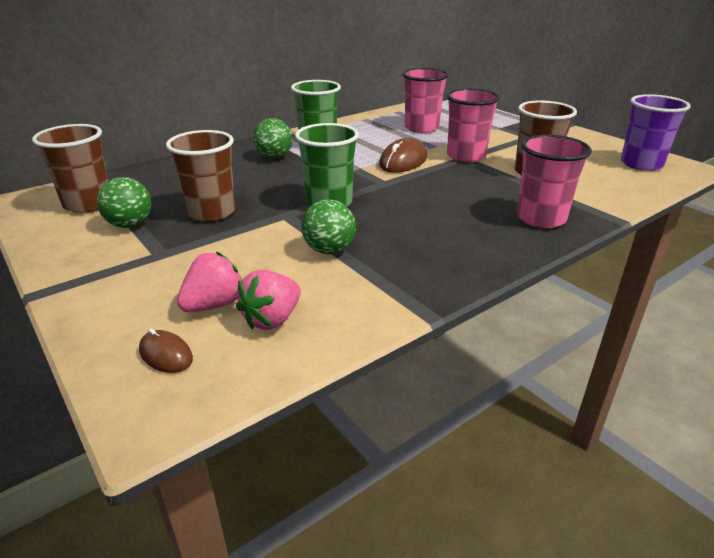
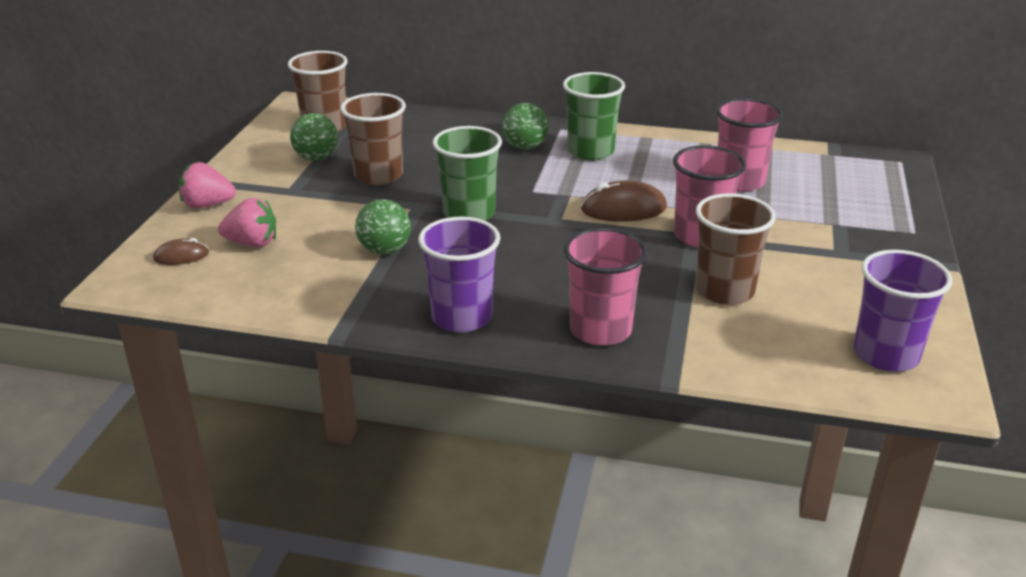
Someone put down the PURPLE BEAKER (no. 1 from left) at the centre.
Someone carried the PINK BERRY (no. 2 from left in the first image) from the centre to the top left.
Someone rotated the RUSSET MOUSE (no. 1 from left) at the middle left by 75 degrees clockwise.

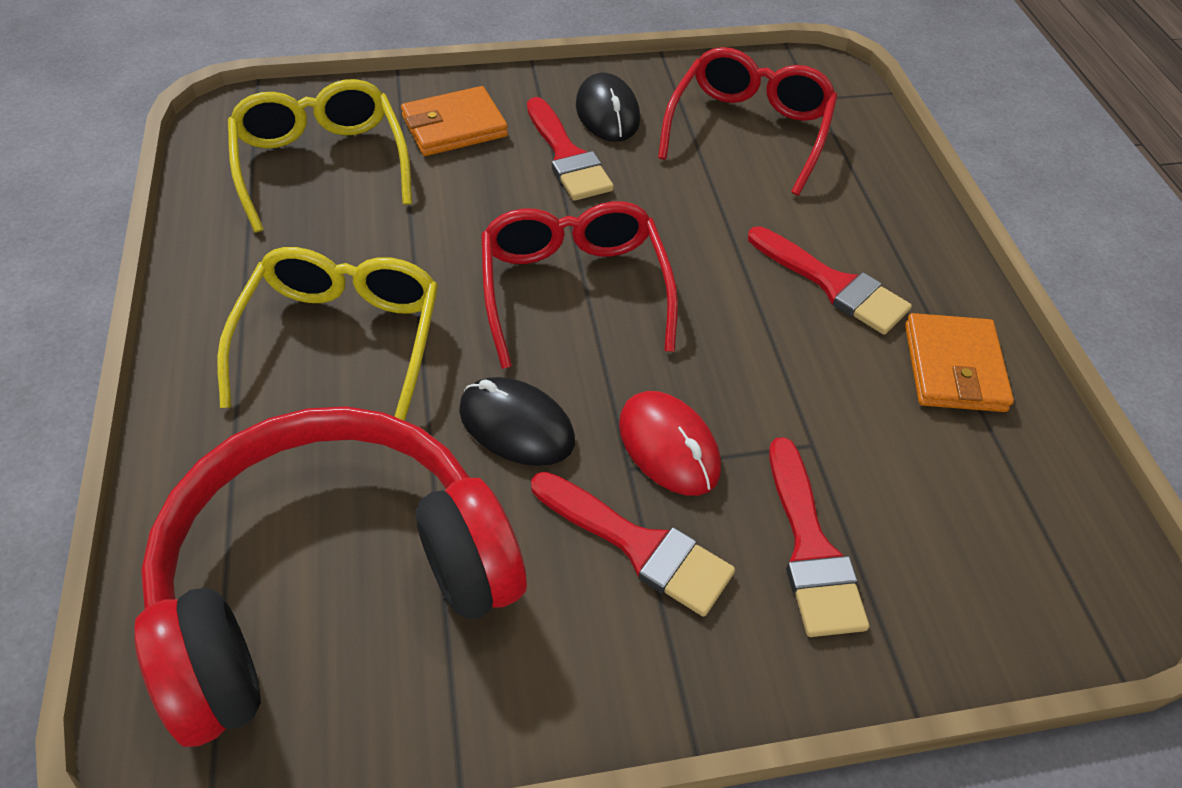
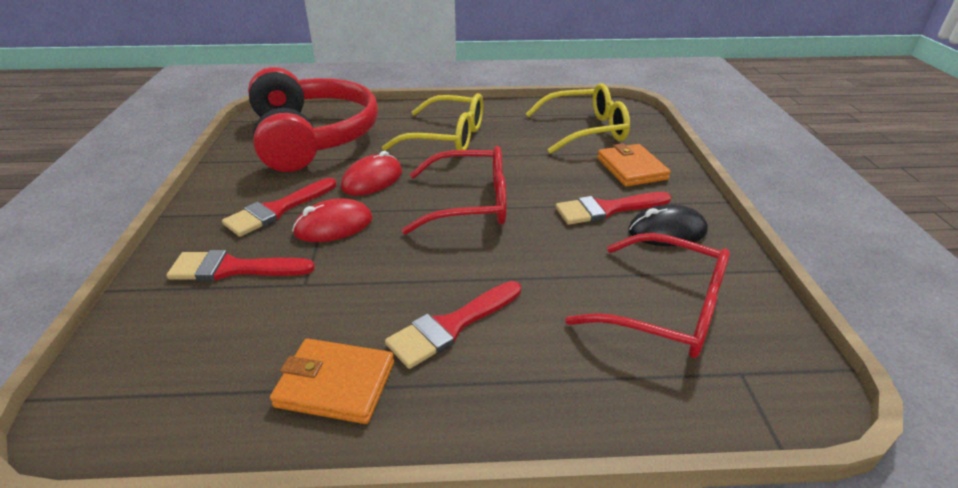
Someone repainted the JET-BLACK MOUSE (no. 1 from left) at the centre, which became the RED MOUSE (no. 2 from left) at the centre.

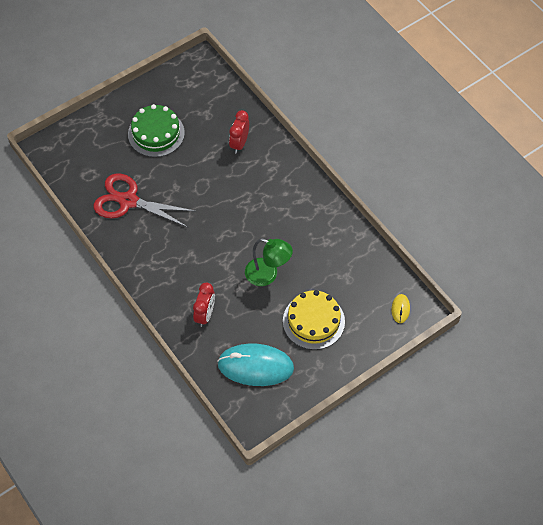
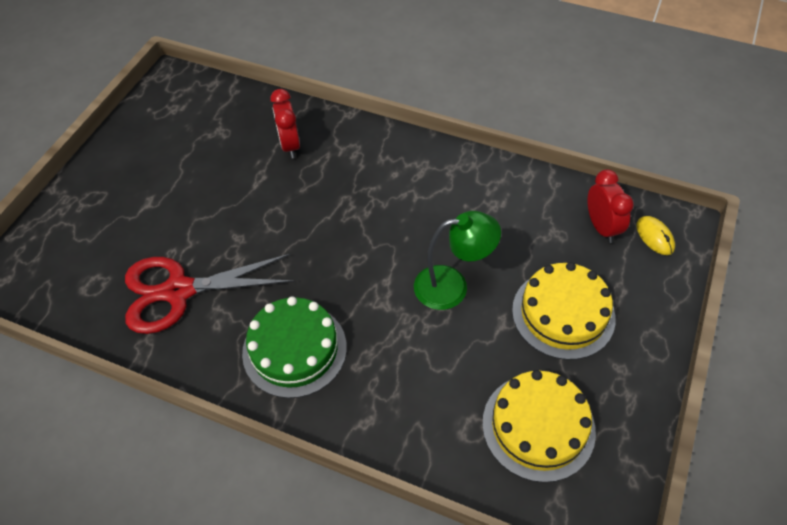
Someone carried the EMERALD GATEAU from the top left to the centre.
Someone carried the RED CLOCK (no. 1 from left in the first image) from the centre to the middle right.
Someone swapped the TEAL MOUSE at the bottom centre for the YELLOW GATEAU (no. 1 from left) at the bottom right.

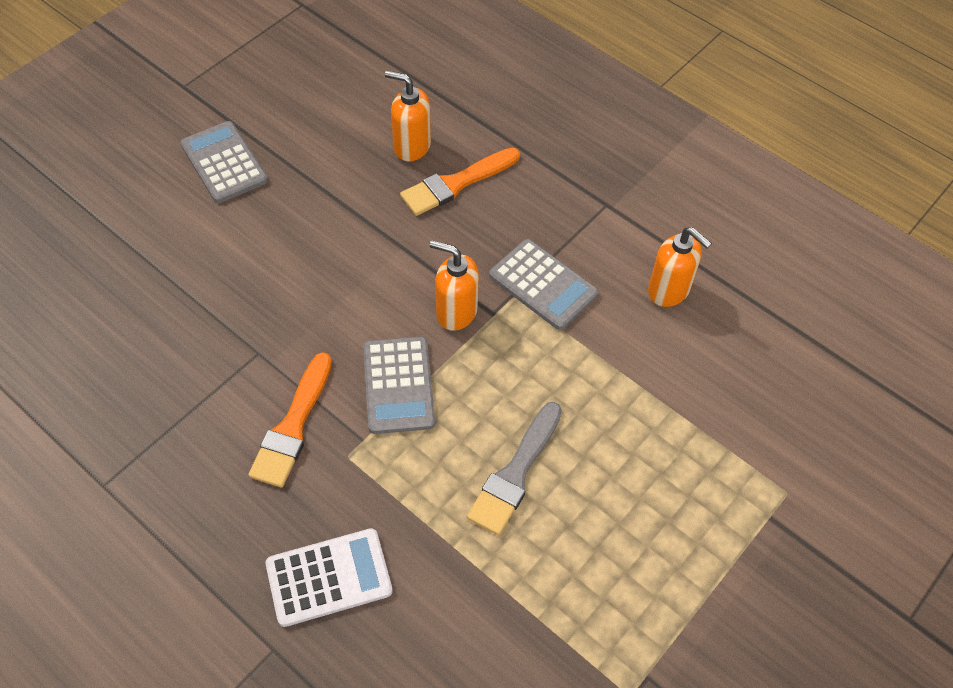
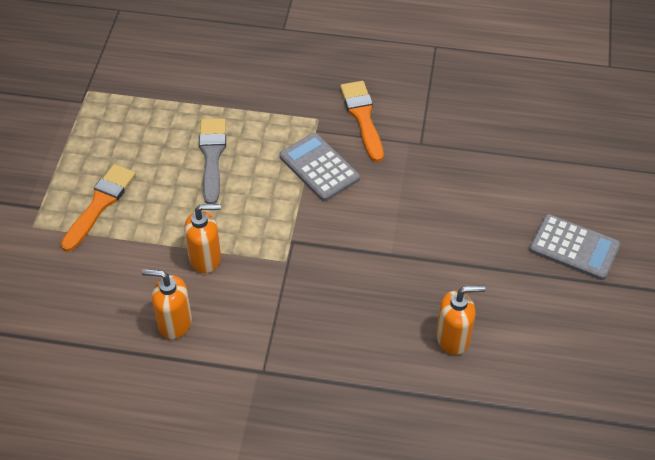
Someone took away the PURE WHITE CALCULATOR at the bottom centre.
Someone took away the ASH-GREY CALCULATOR (no. 3 from left) at the centre.
Someone carried the ORANGE PAINTBRUSH (no. 2 from left in the first image) from the top centre to the middle left.
Someone carried the ORANGE PUMP BOTTLE (no. 2 from left) from the centre to the middle left.

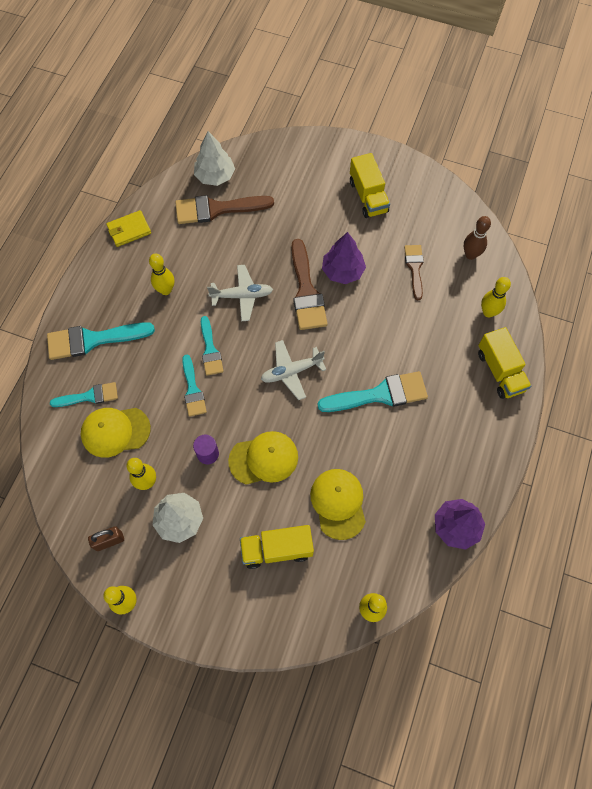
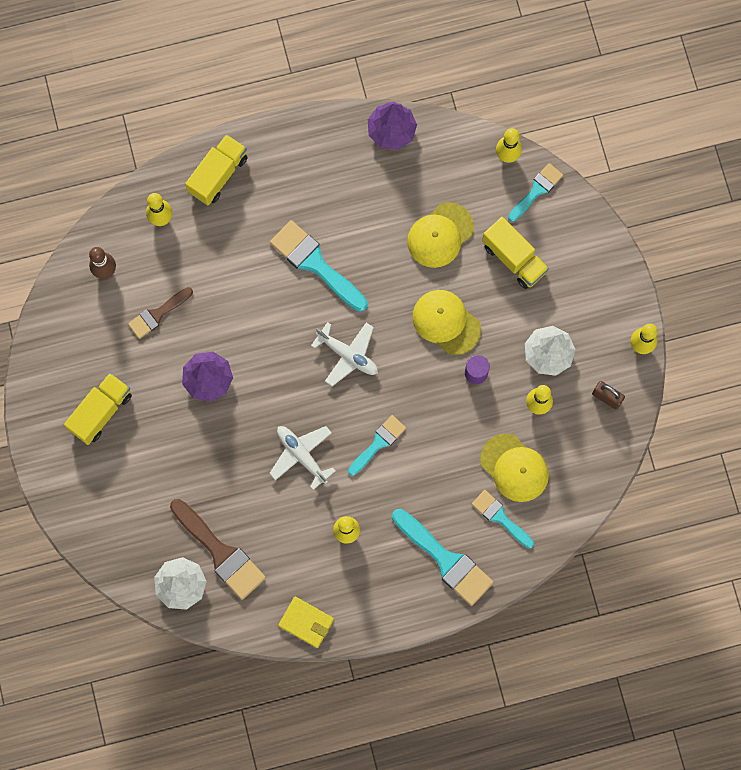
Someone took away the RUSSET PAINTBRUSH (no. 2 from left) at the centre.
Someone carried the TEAL PAINTBRUSH (no. 3 from left in the first image) from the middle left to the top right.

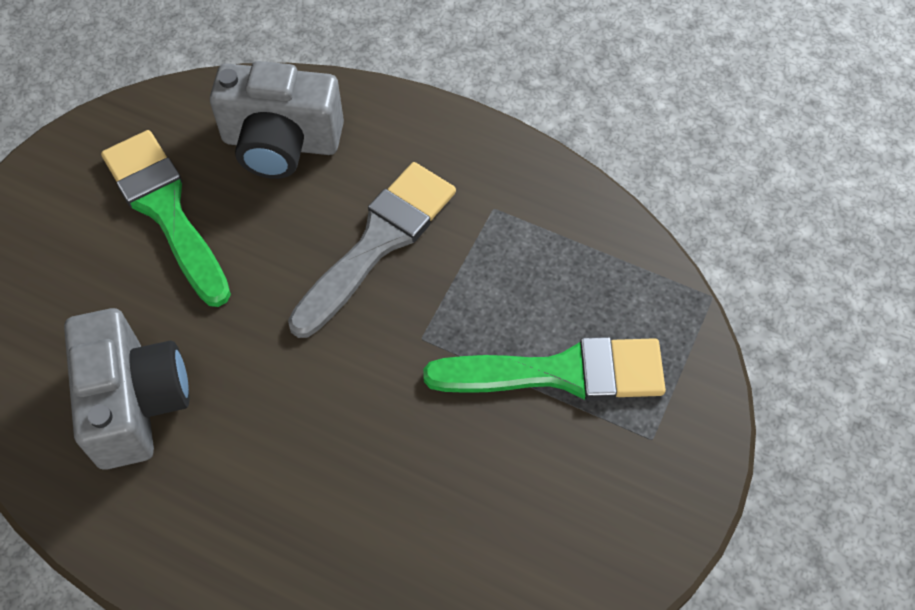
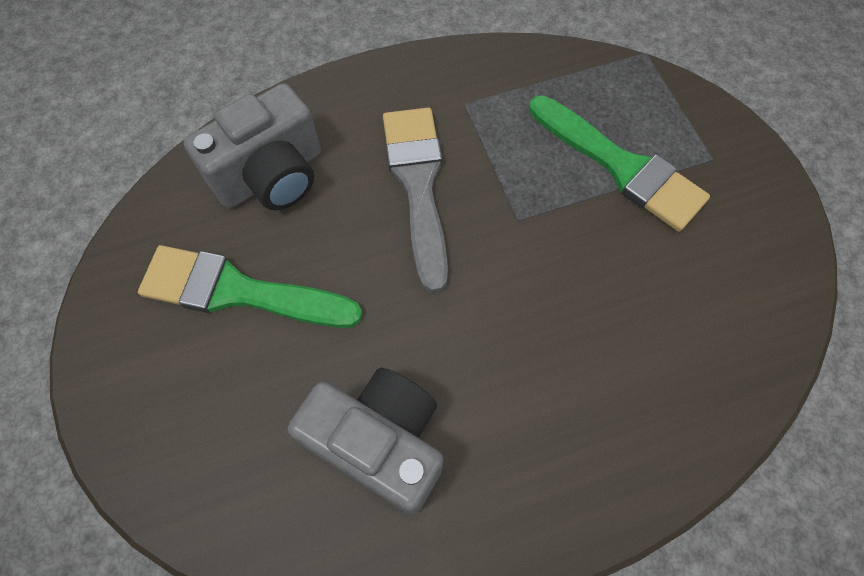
Someone rotated the EMERALD PAINTBRUSH (no. 2 from left) at the centre by 90 degrees clockwise.

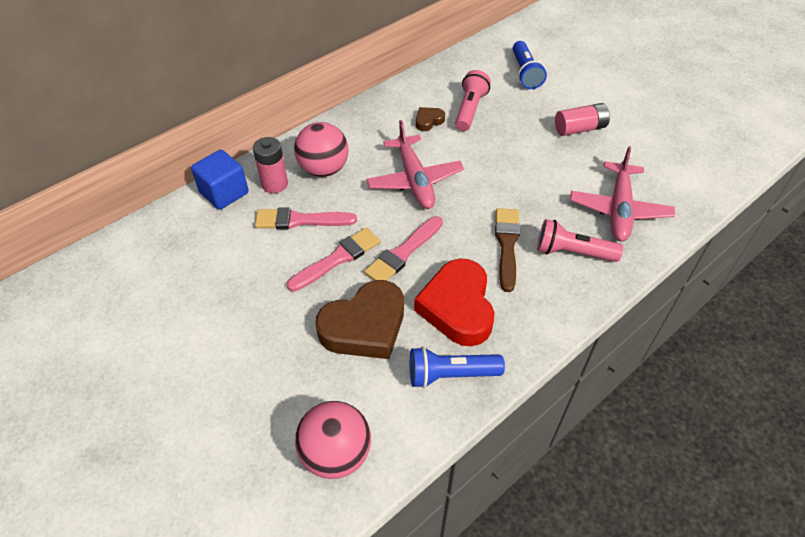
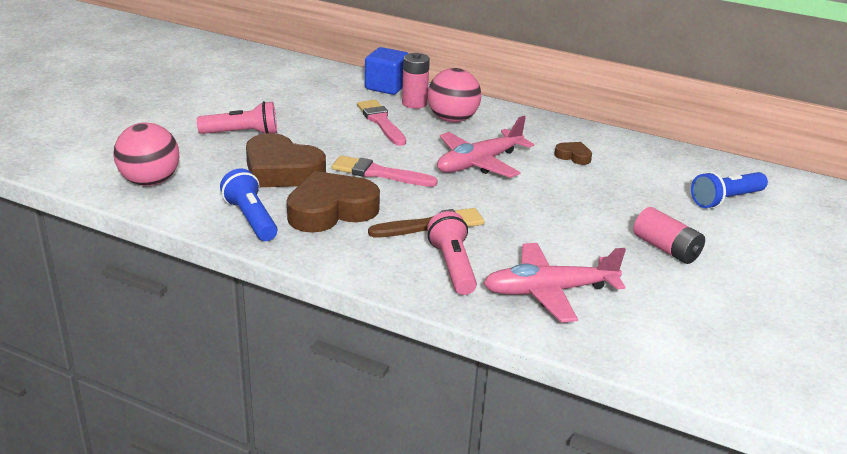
Someone took away the PINK PAINTBRUSH (no. 2 from left) at the centre.
Someone carried the PINK TORCH (no. 1 from left) from the top centre to the top left.
Someone repainted the RED HEART at the centre, which became the RUSSET HEART (no. 2 from left) at the centre.

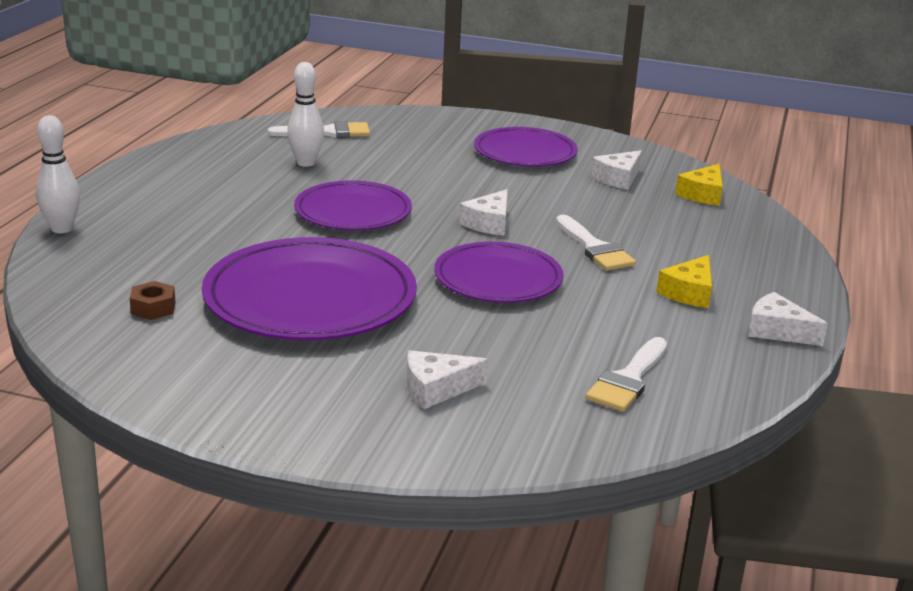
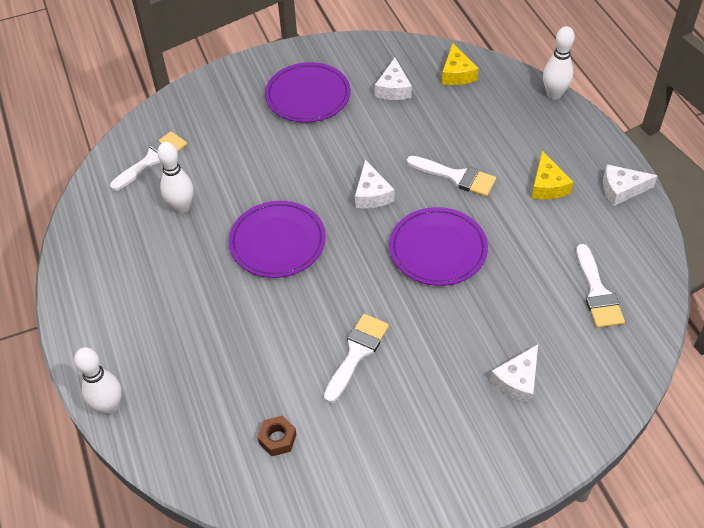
Someone put down the PURE WHITE TENPIN (no. 3 from left) at the top right.
Someone swapped the PURPLE PLATE (no. 1 from left) at the centre for the PURE WHITE PAINTBRUSH (no. 2 from left) at the bottom centre.

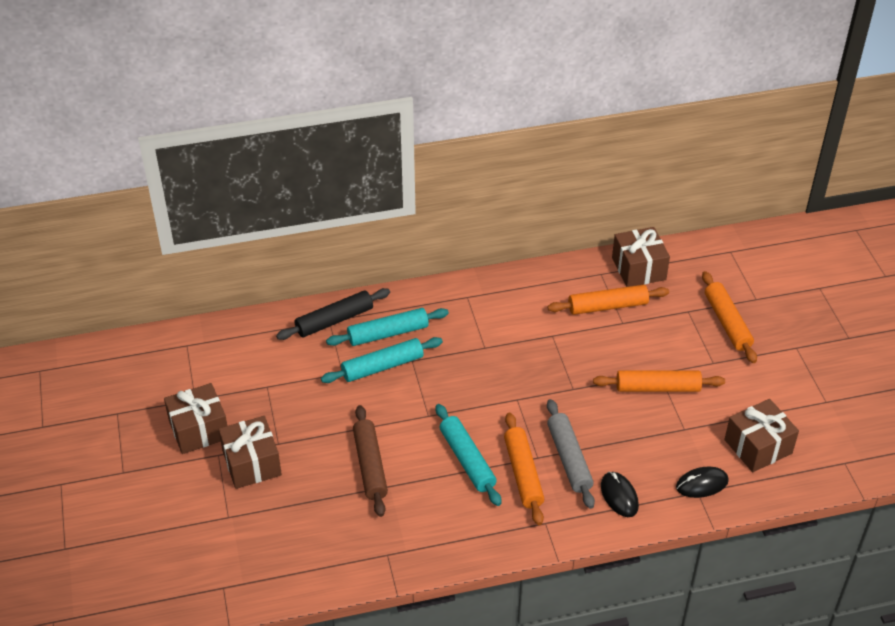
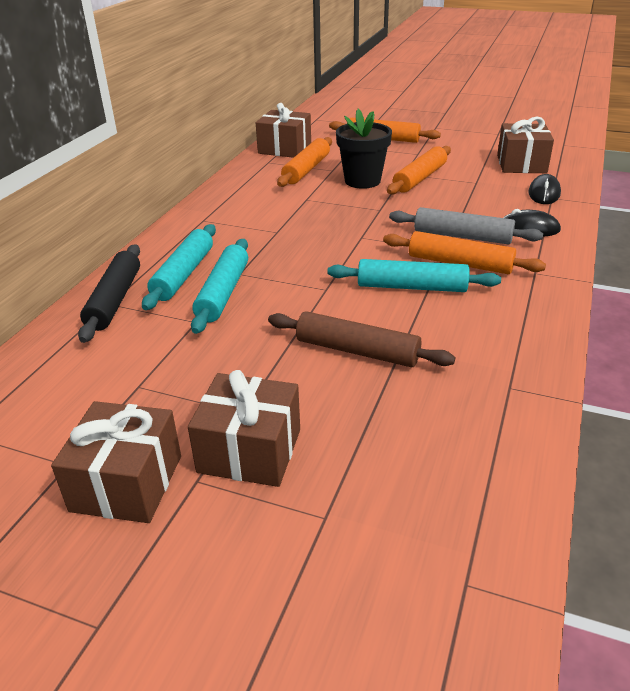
Someone put down the JET-BLACK PLANT POT at the top centre.

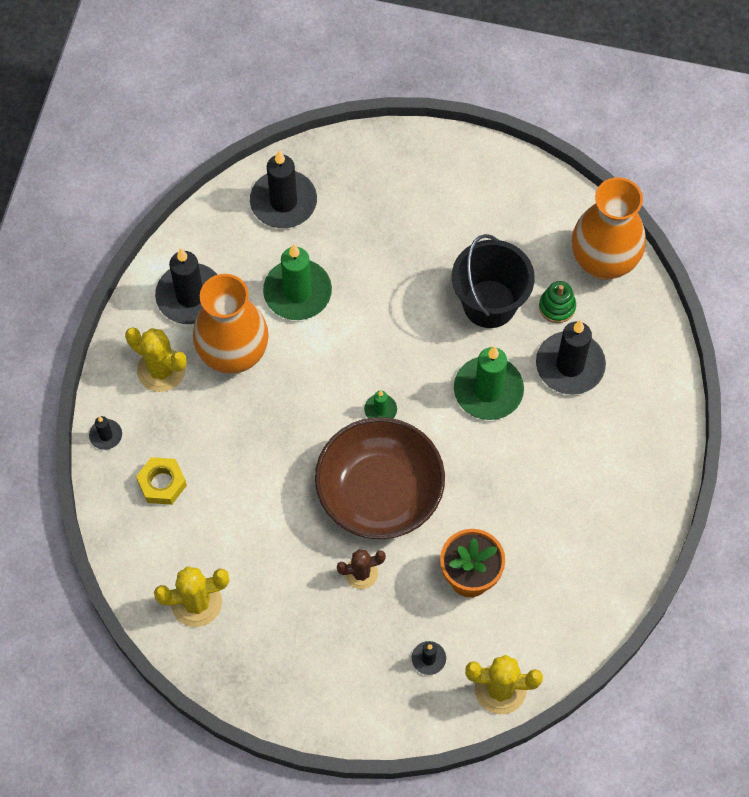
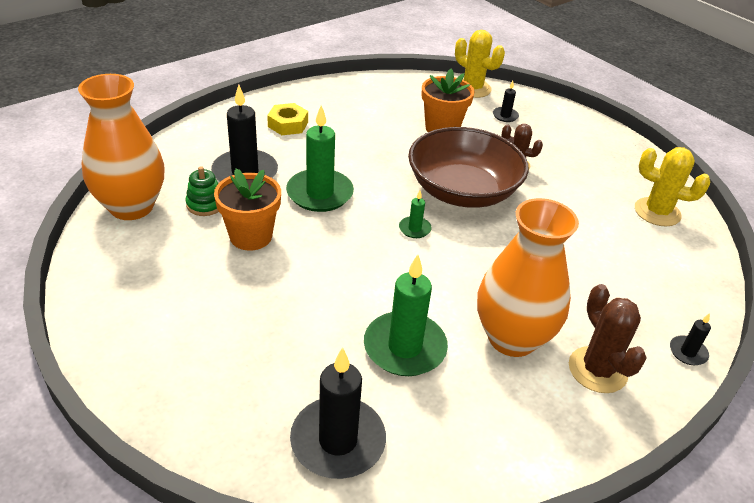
Someone took away the JET-BLACK CANDLE (no. 2 from left) at the middle left.
Someone carried the YELLOW NUT from the middle left to the top centre.
Someone swapped the JET-BLACK PAIL at the centre for the ORANGE PLANT POT (no. 1 from left) at the middle left.
Someone repainted the YELLOW PRICKLY PLANT (no. 1 from left) at the middle left, which became the RUSSET PRICKLY PLANT (no. 2 from left) at the bottom right.

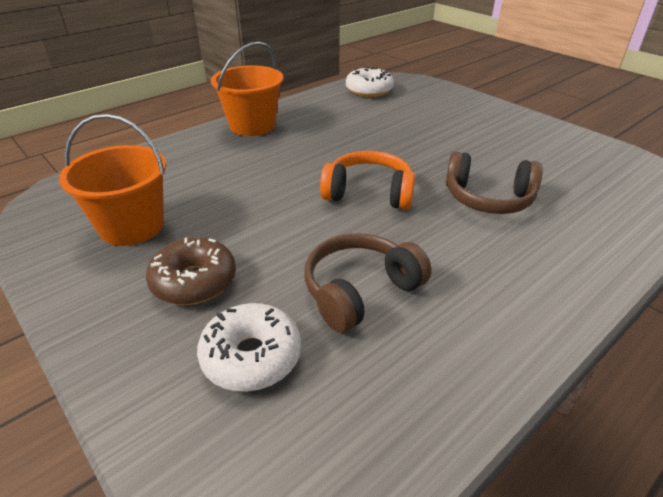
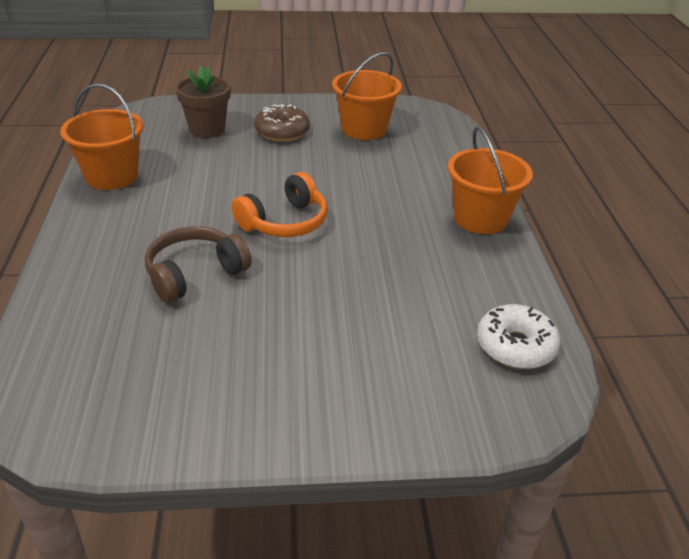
Someone took away the RUSSET OVER-EAR HEADPHONES (no. 1 from left) at the centre.
Someone put down the ORANGE PAIL (no. 1 from left) at the top left.
Someone swapped the PURE WHITE DOUGHNUT (no. 1 from left) at the bottom centre for the RUSSET PLANT POT at the top left.

